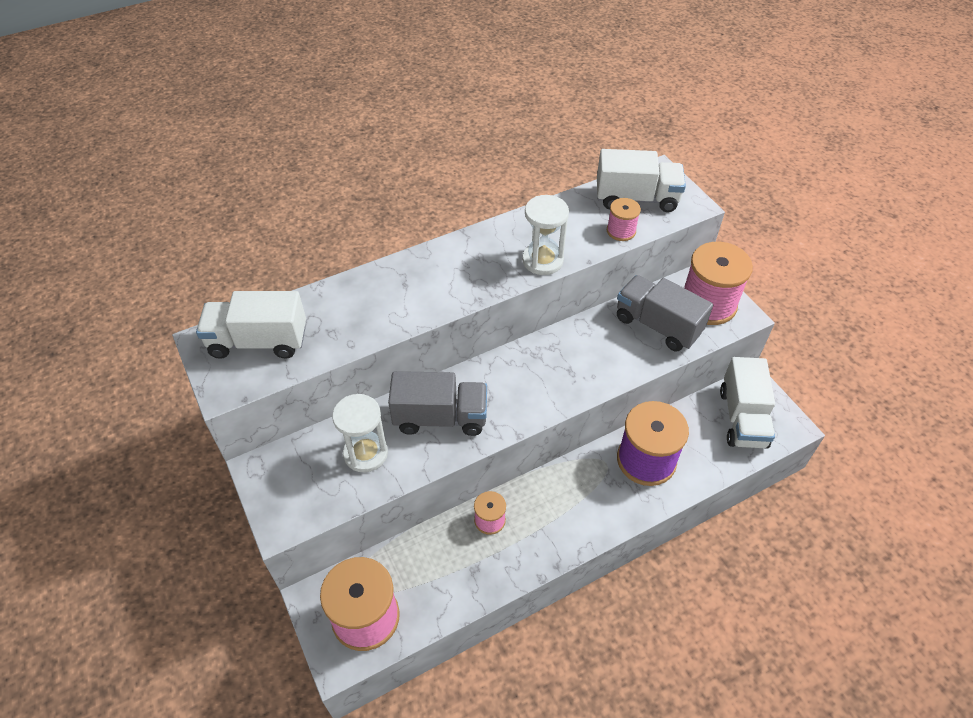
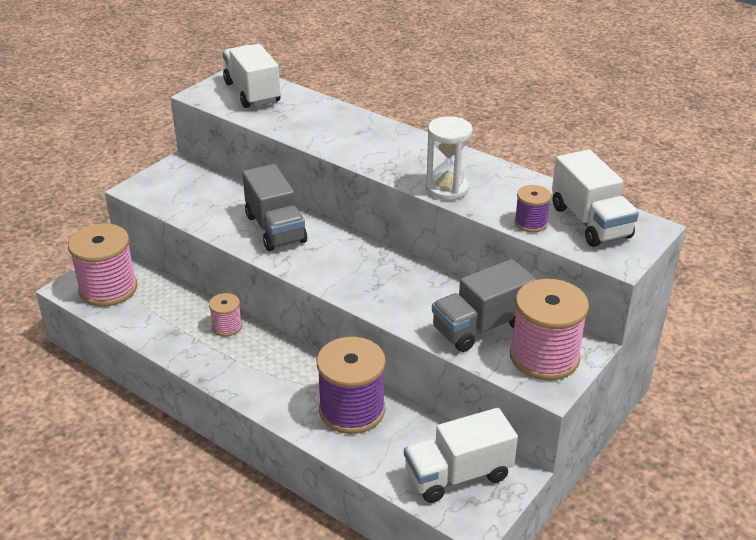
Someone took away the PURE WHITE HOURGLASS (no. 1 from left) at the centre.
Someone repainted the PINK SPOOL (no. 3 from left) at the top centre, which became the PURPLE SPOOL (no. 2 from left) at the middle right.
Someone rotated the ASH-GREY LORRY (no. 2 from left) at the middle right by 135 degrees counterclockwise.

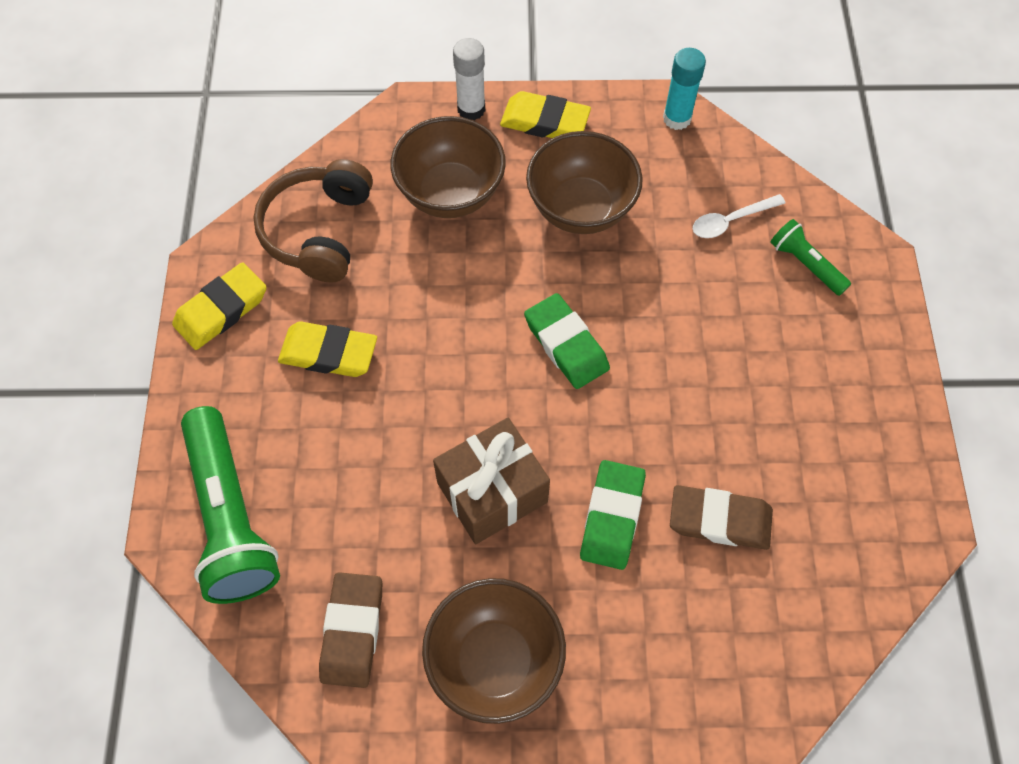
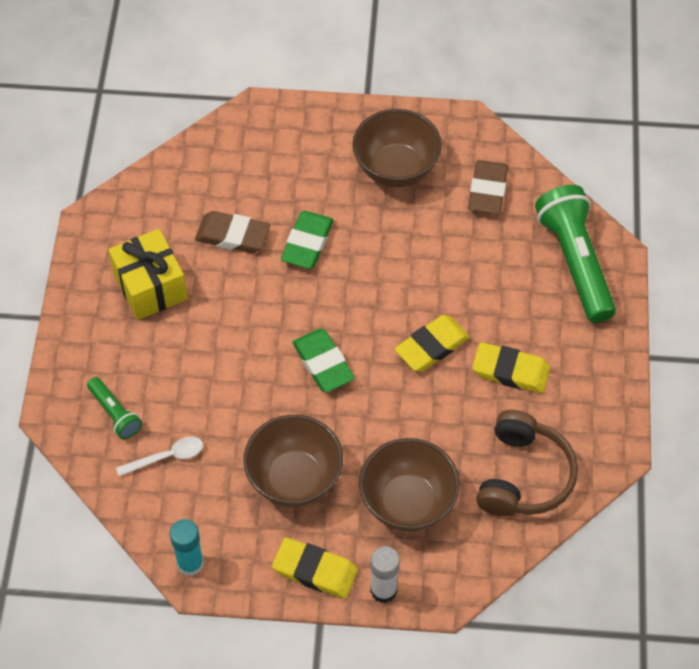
Someone took away the RUSSET WRAPPED GIFT at the centre.
Someone put down the YELLOW WRAPPED GIFT at the middle left.
Someone carried the YELLOW ERASER (no. 1 from left in the first image) from the middle left to the centre.

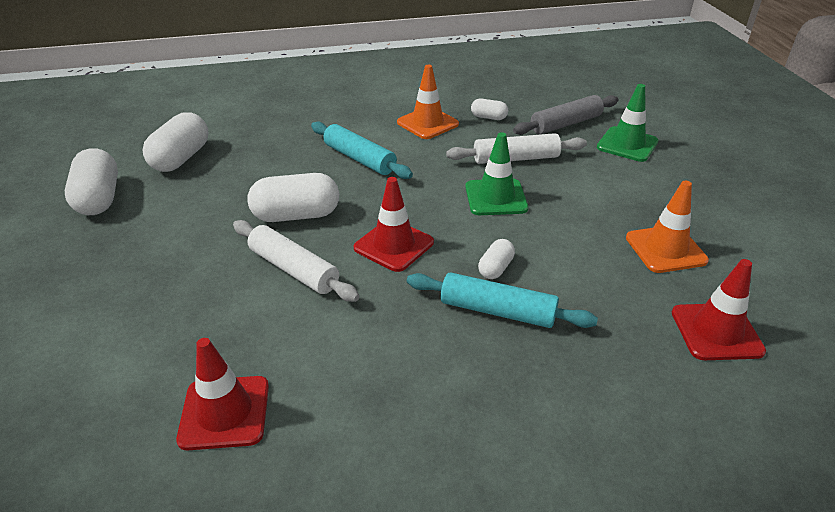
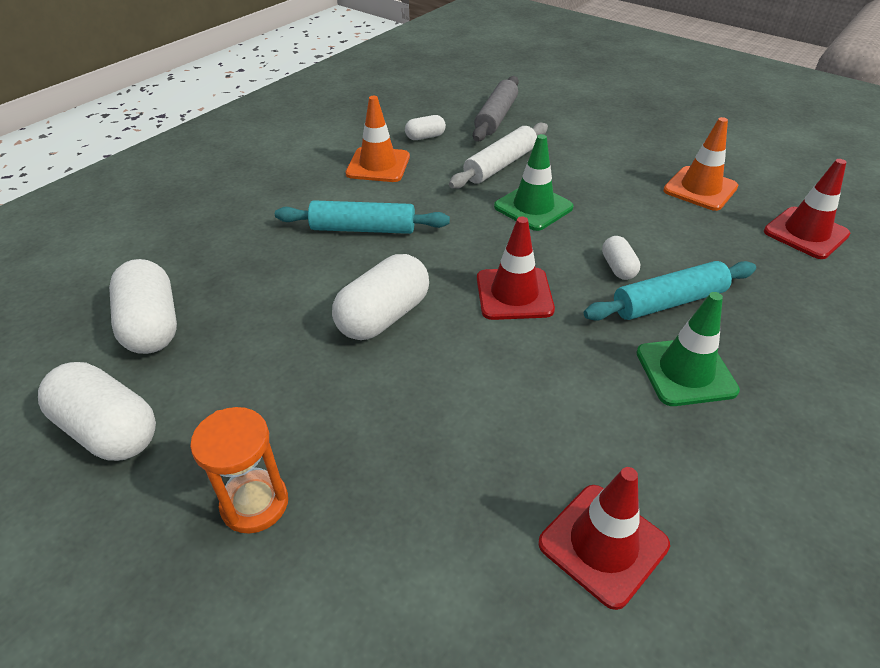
Someone took away the PURE WHITE ROLLING PIN (no. 1 from left) at the centre.
Someone put down the ORANGE HOURGLASS at the bottom left.
Someone carried the EMERALD ROAD CONE (no. 2 from left) from the top right to the middle right.

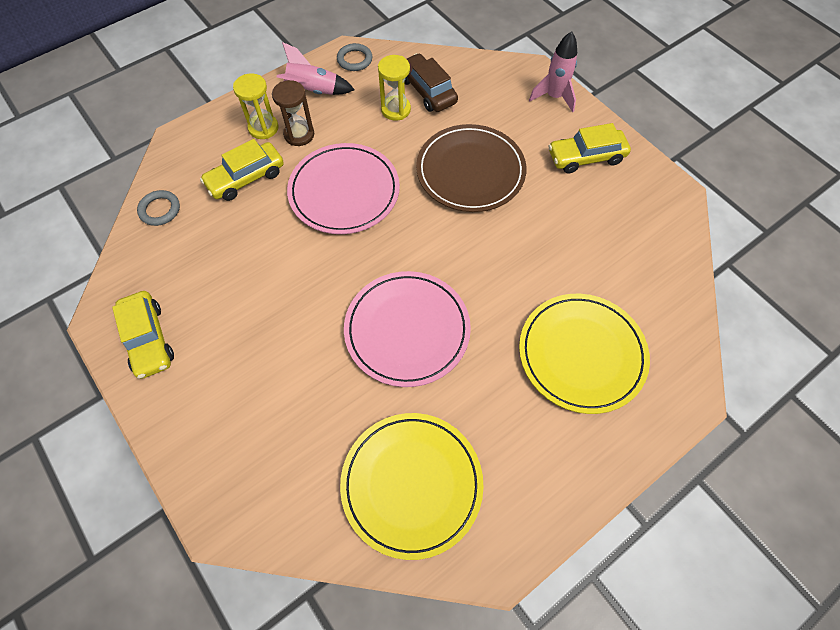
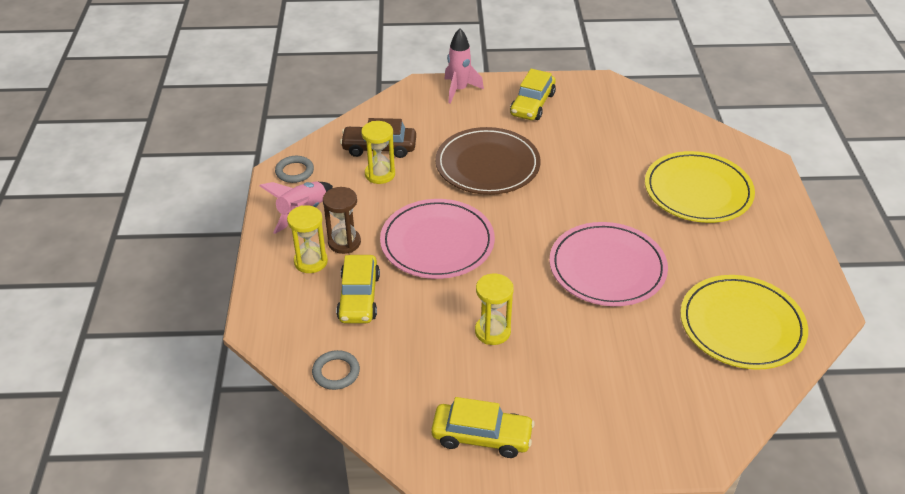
Someone put down the YELLOW HOURGLASS (no. 3 from left) at the centre.

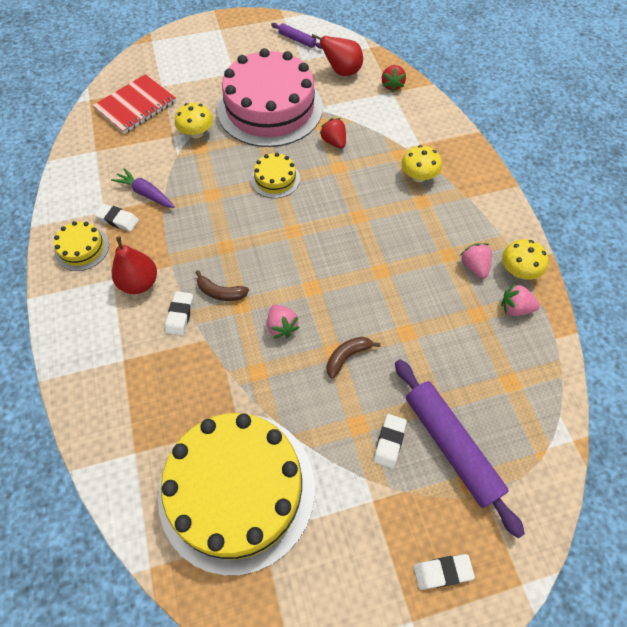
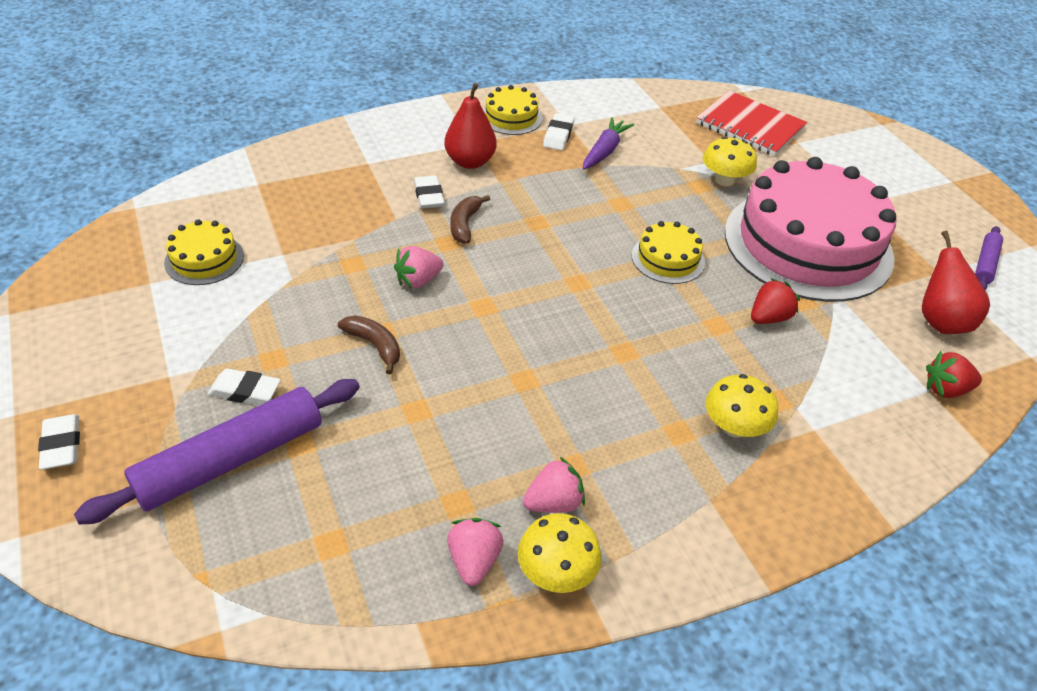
Someone rotated the PURE WHITE ERASER (no. 2 from left in the first image) at the middle left by 75 degrees clockwise.
Someone scaled the YELLOW GATEAU (no. 2 from left in the first image) at the bottom centre by 0.43.

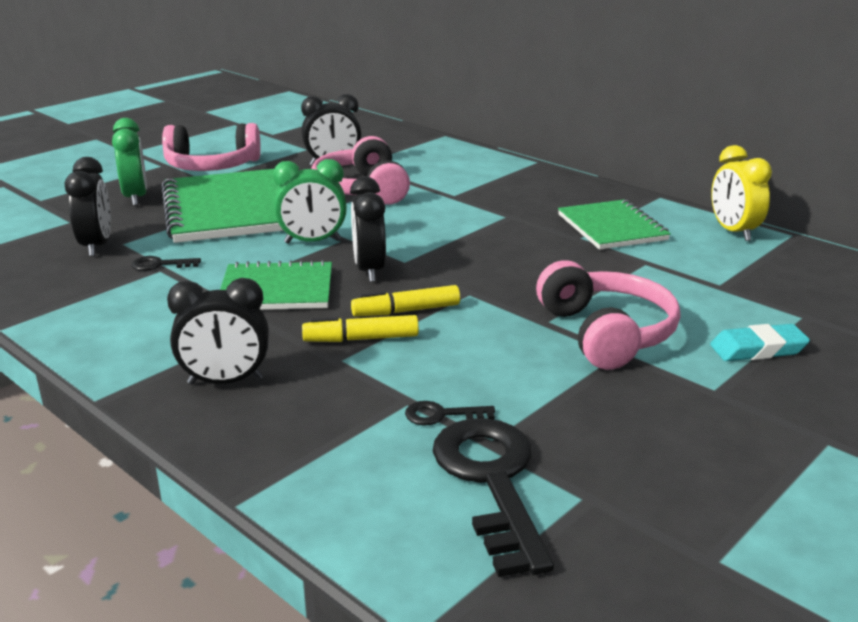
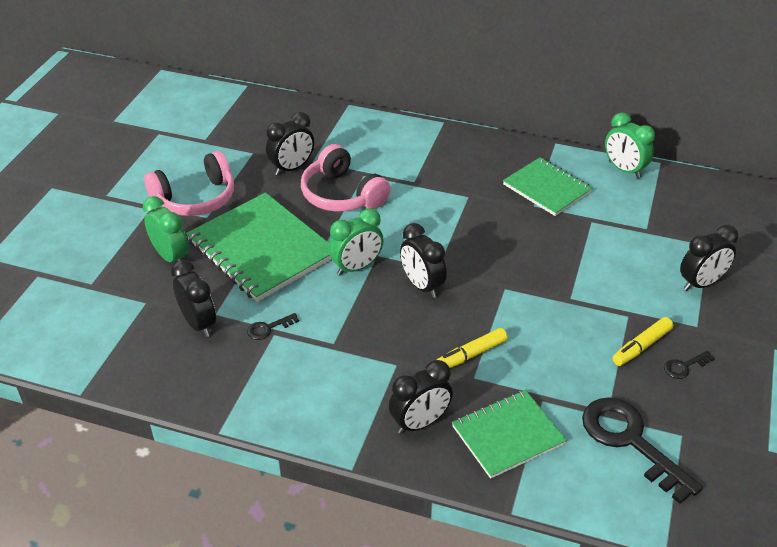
Someone took away the PINK OVER-EAR HEADPHONES (no. 3 from left) at the middle right.
Someone carried the EMERALD NOTEPAD (no. 2 from left) from the middle left to the bottom centre.
Someone carried the YELLOW FELT PEN (no. 2 from left) from the centre to the middle right.
Someone carried the JET-BLACK LATCHKEY (no. 2 from left in the first image) from the centre to the bottom right.
Someone swapped the TEAL ERASER at the middle right for the JET-BLACK CLOCK (no. 5 from left) at the middle right.
Someone repainted the YELLOW CLOCK at the top right, which became the EMERALD CLOCK (no. 3 from left) at the top right.

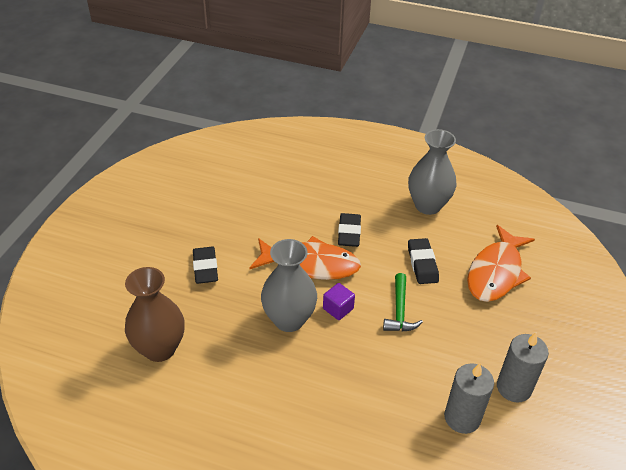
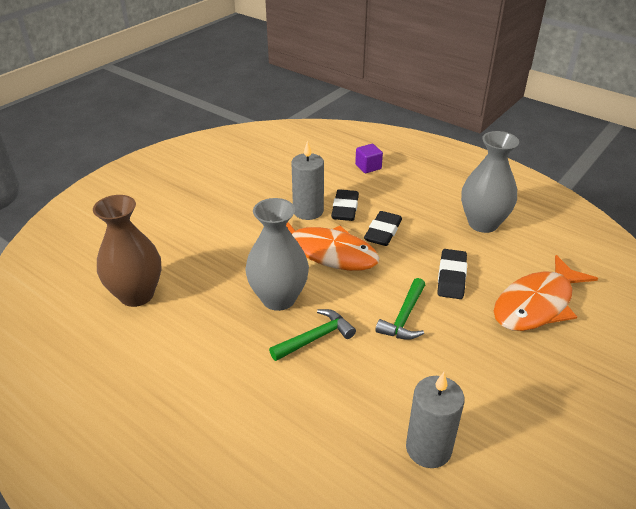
Someone put down the EMERALD HAMMER (no. 1 from left) at the centre.
Someone carried the JET-BLACK ERASER (no. 1 from left) from the middle left to the centre.
Someone carried the PURPLE BLOCK from the centre to the top centre.
Someone carried the ASH-GREY CANDLE (no. 2 from left in the first image) from the bottom right to the centre.

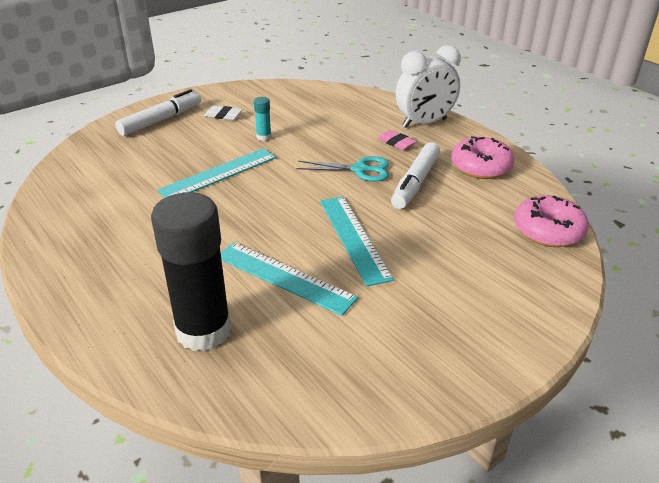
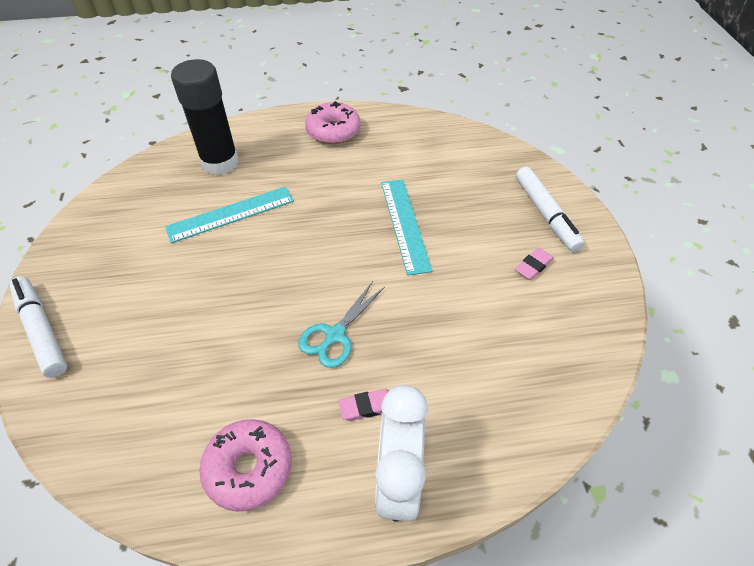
Someone took away the TEAL GLUE STICK at the top centre.
Someone took away the TEAL MEASURING STICK (no. 3 from left) at the centre.
Someone carried the PURE WHITE FELT PEN (no. 2 from left in the first image) from the centre to the middle left.
Someone carried the PINK DOUGHNUT (no. 2 from left) from the middle right to the top centre.
Someone repainted the PURE WHITE ERASER at the top centre, which became the PINK ERASER (no. 2 from left) at the middle right.

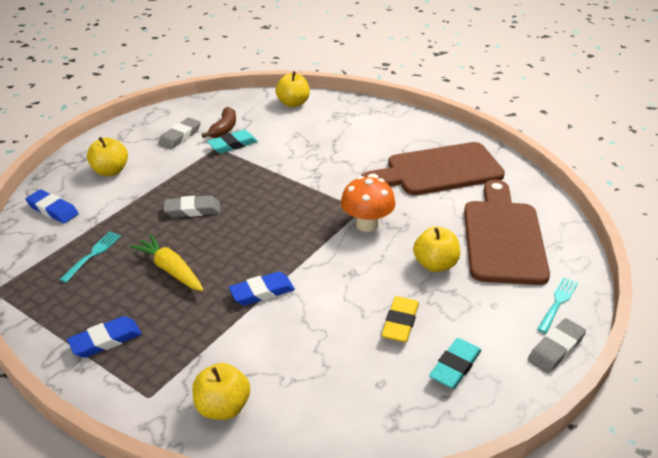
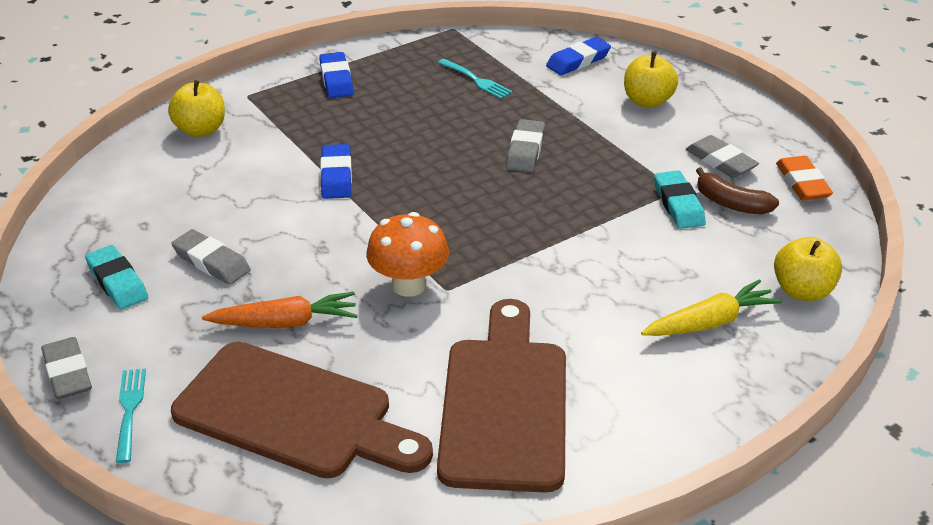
Someone put down the ORANGE ERASER at the middle right.
Someone carried the YELLOW TOY CARROT from the middle left to the middle right.
Someone swapped the YELLOW TOY APPLE (no. 4 from left) at the centre for the ORANGE TOY CARROT at the middle left.
Someone repainted the YELLOW ERASER at the bottom centre, which became the ASH-GREY ERASER (no. 2 from left) at the middle left.
Someone rotated the TEAL DINNER FORK (no. 2 from left in the first image) at the middle right by 150 degrees counterclockwise.

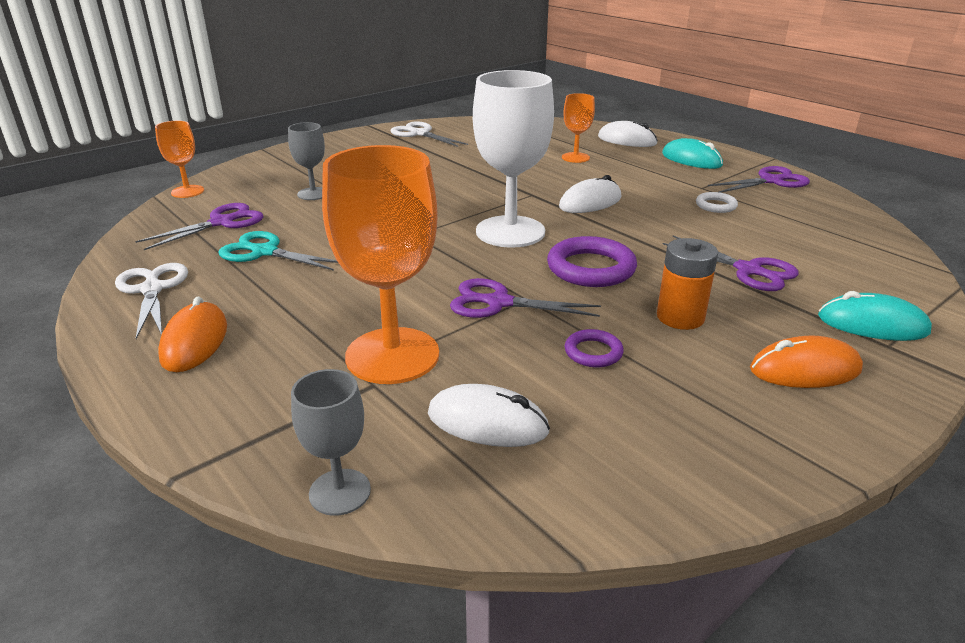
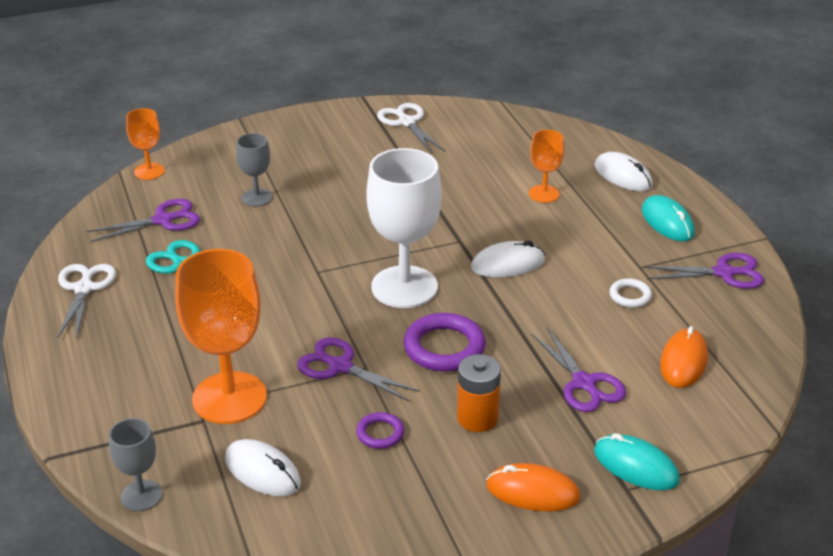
Someone carried the ORANGE MOUSE (no. 1 from left in the first image) from the middle left to the middle right.

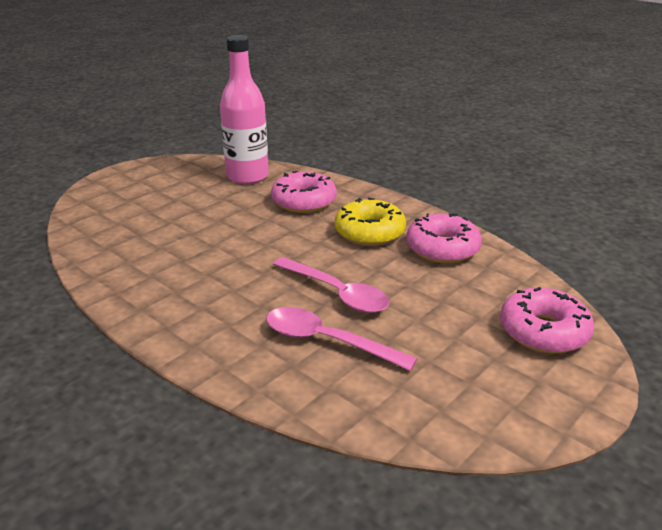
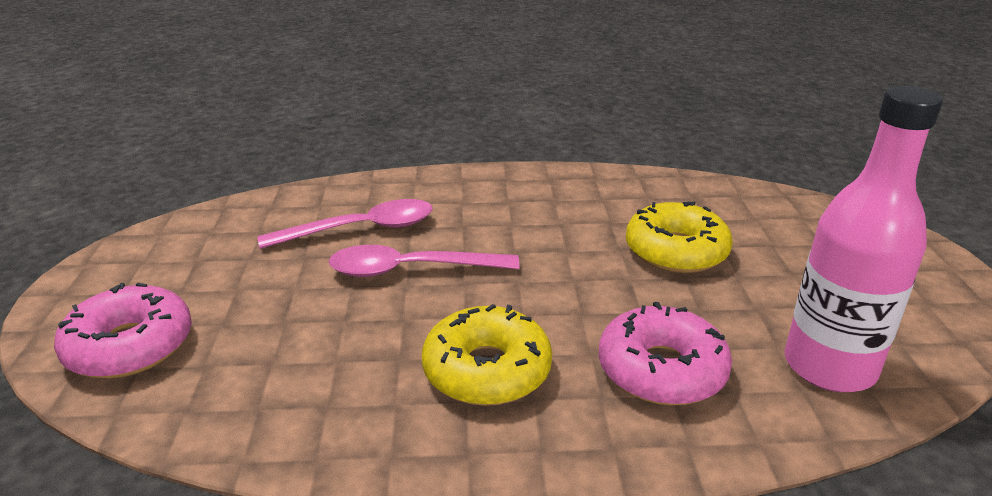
Someone took away the PINK DOUGHNUT (no. 2 from left) at the middle right.
Someone put down the YELLOW DOUGHNUT (no. 2 from left) at the middle right.

